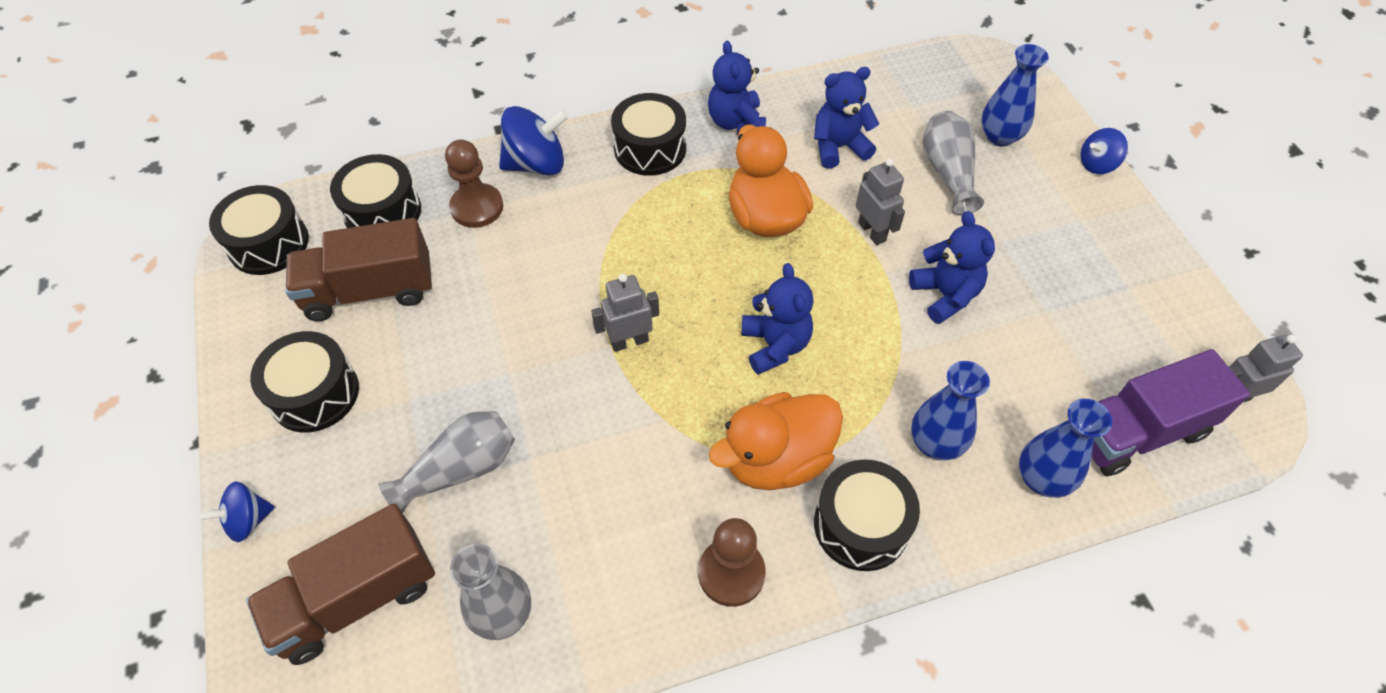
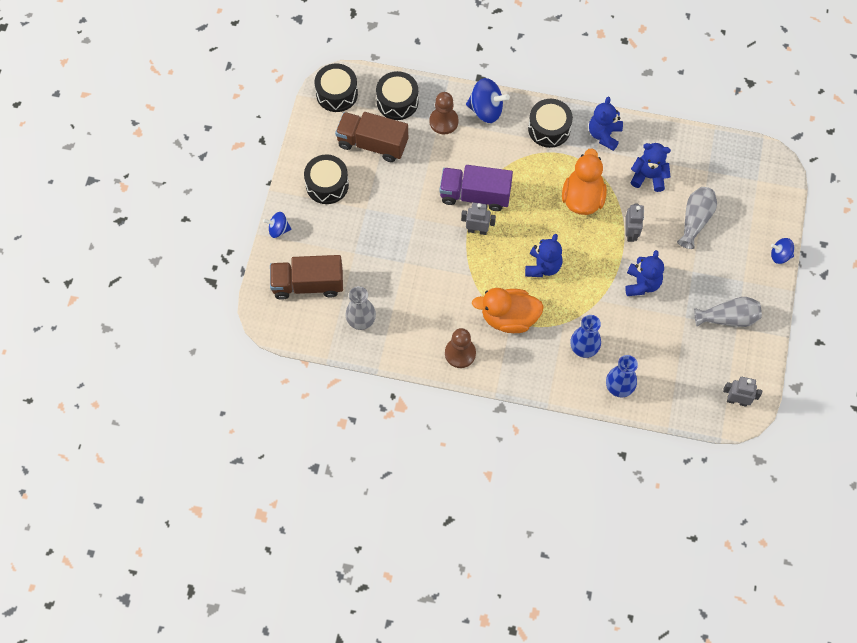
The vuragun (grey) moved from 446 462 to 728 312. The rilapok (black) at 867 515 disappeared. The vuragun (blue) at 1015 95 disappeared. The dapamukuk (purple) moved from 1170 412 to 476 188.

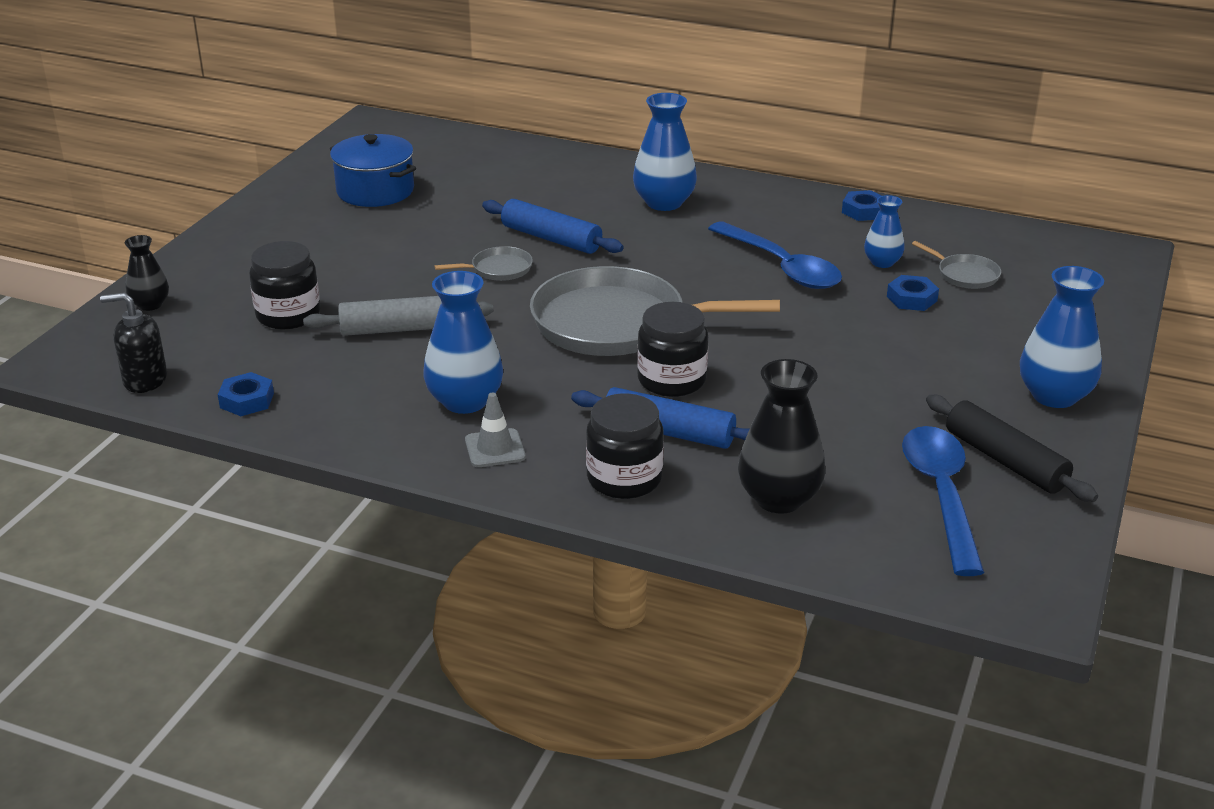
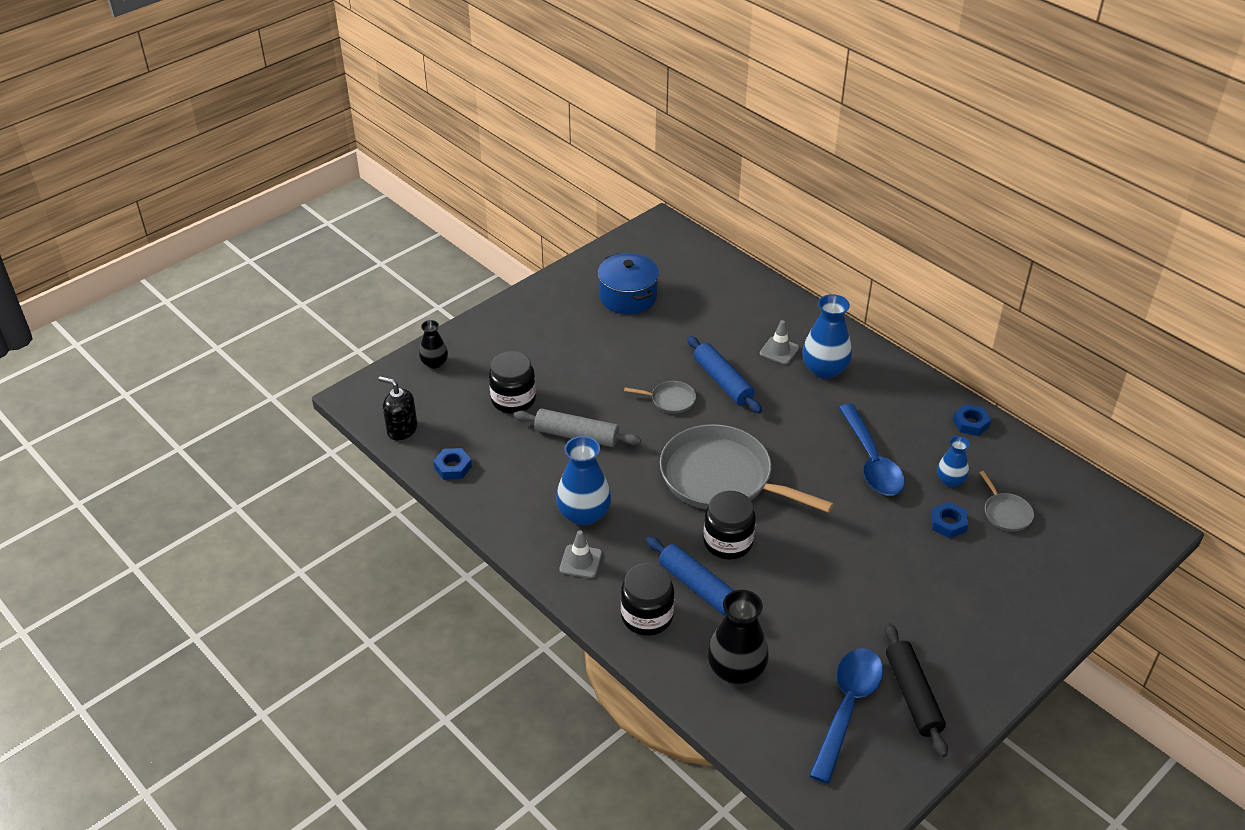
The vuragun (blue) at 1062 337 disappeared. The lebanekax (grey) at 779 342 appeared.

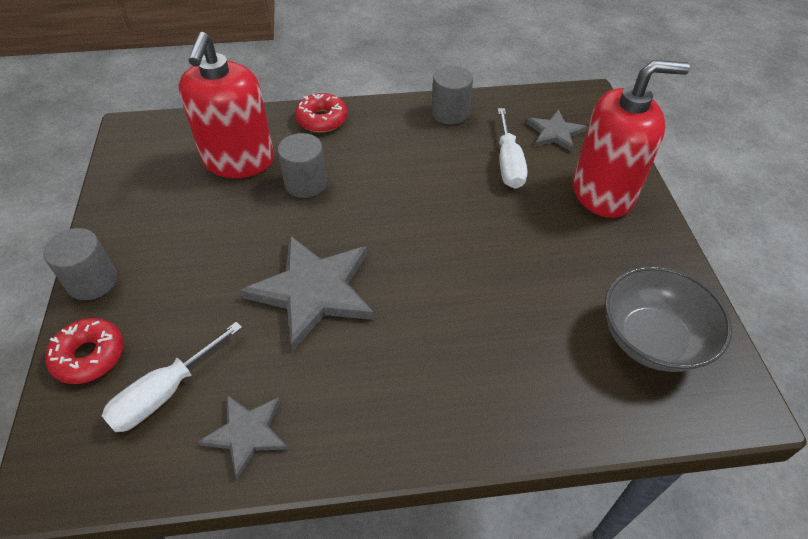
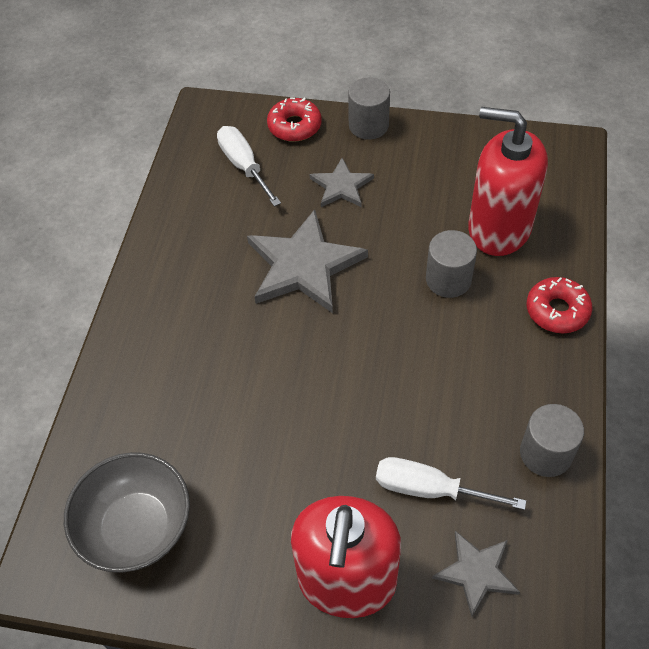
The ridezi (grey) moved from 243 437 to 342 182.

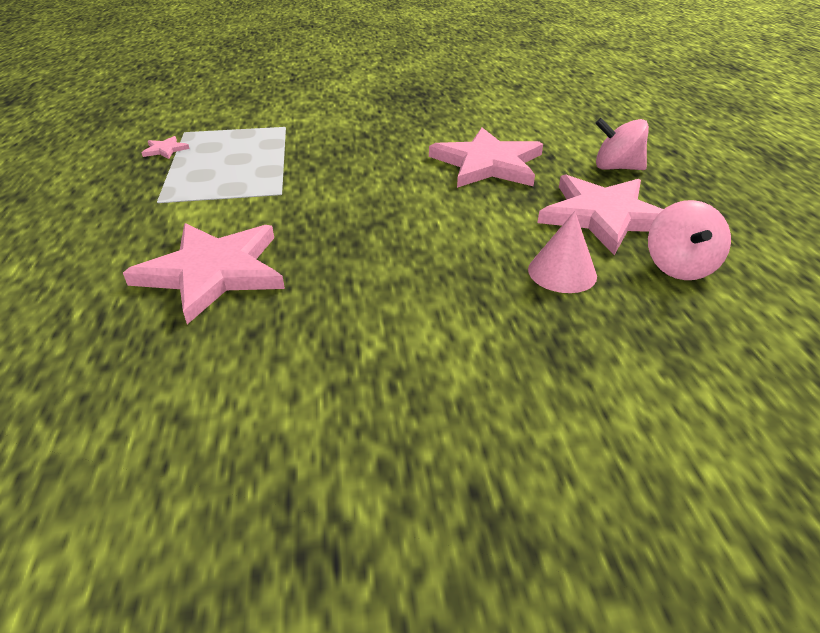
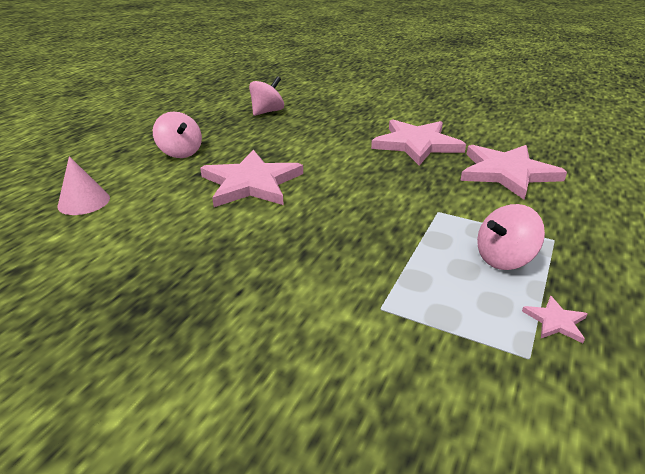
The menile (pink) moved from 562 252 to 84 185. The ridezi (pink) moved from 600 214 to 418 142. The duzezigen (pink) at 511 237 appeared.

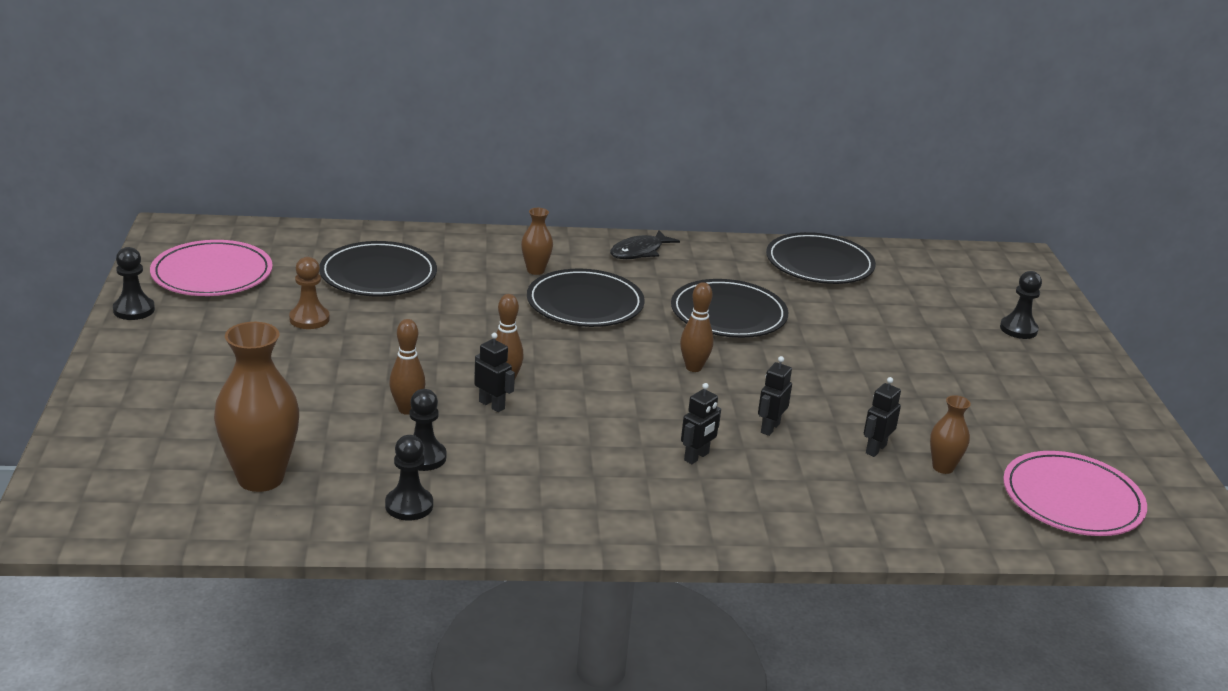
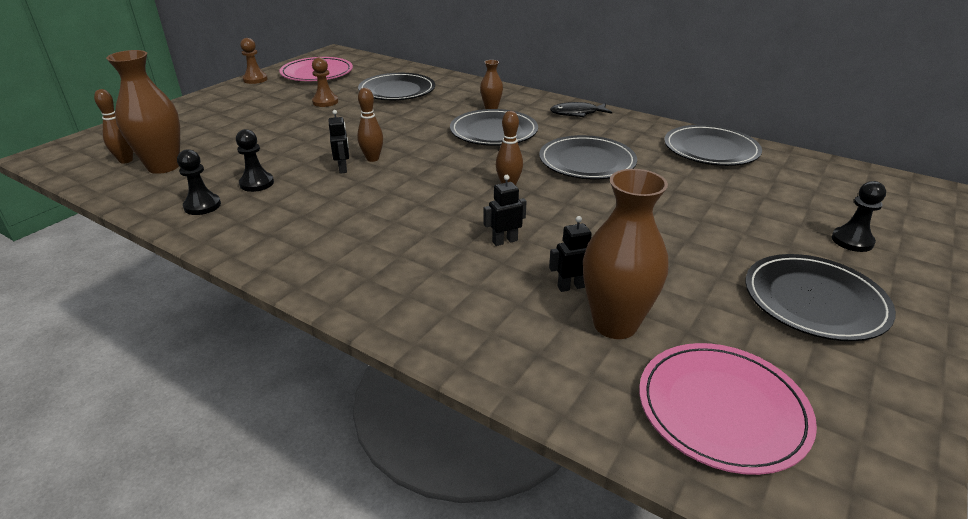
The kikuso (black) at 134 283 became the kikuso (brown) at 254 61. The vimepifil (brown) moved from 407 367 to 113 126. The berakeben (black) at 701 423 disappeared. The vuragun (brown) at 950 434 changed to 1.98 times the size. The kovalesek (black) at 820 297 appeared.

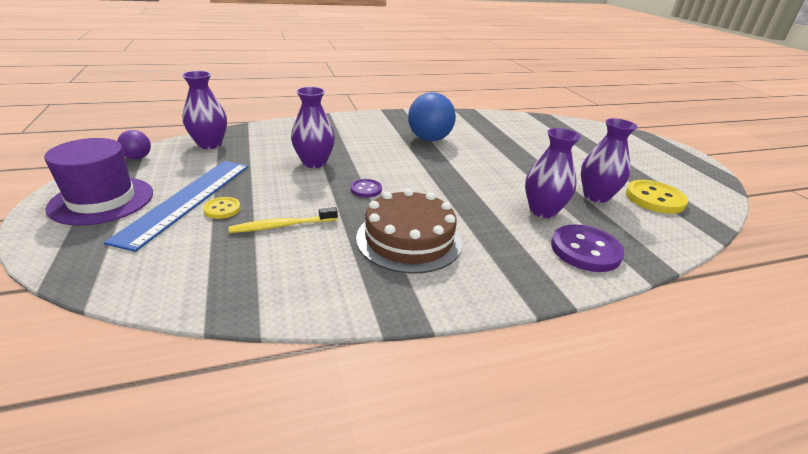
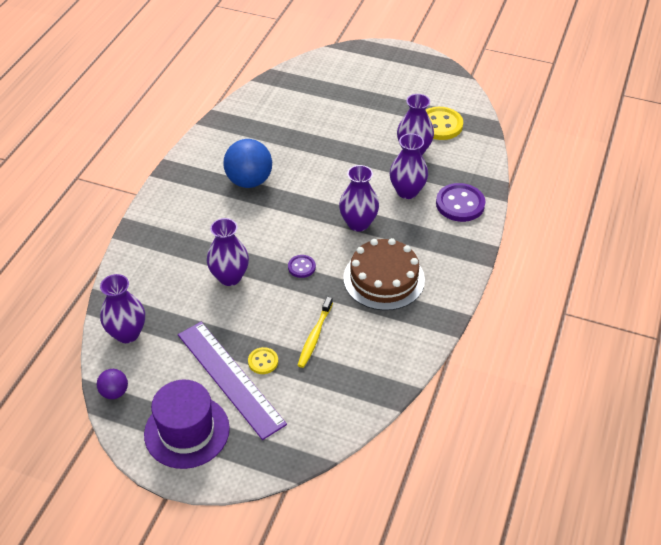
The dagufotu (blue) at 176 206 became the dagufotu (purple) at 232 381. The vuragun (purple) at 359 198 appeared.

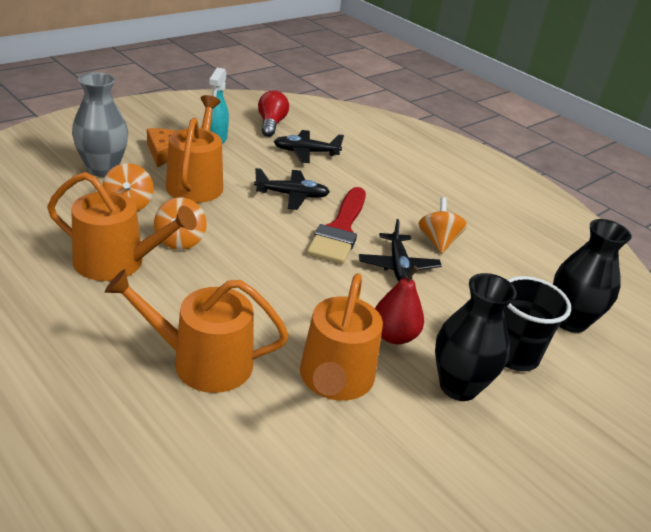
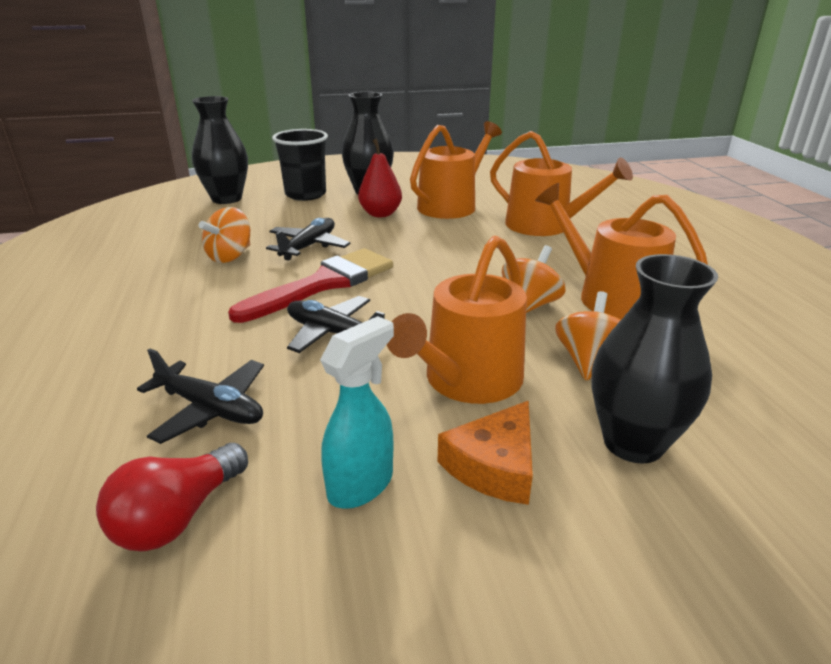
The vuragun (grey) at 100 124 became the vuragun (black) at 654 359.

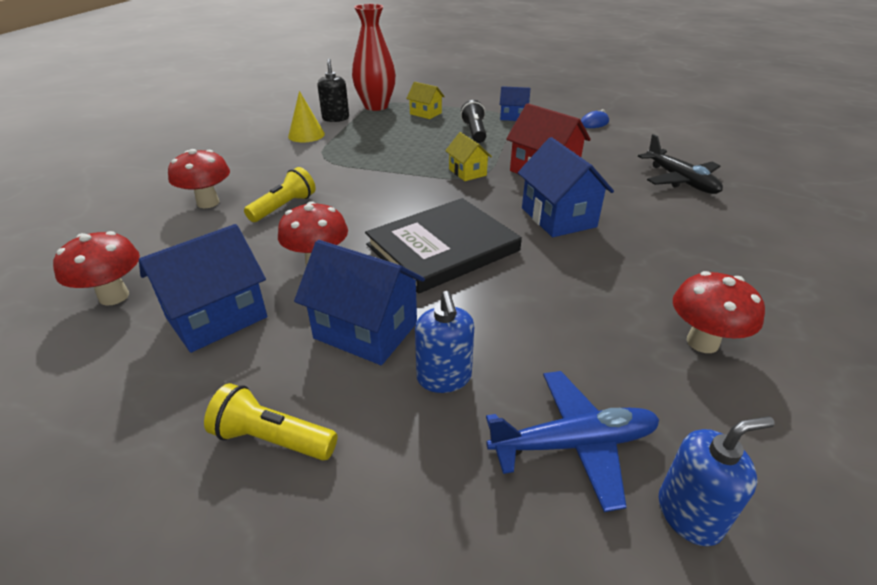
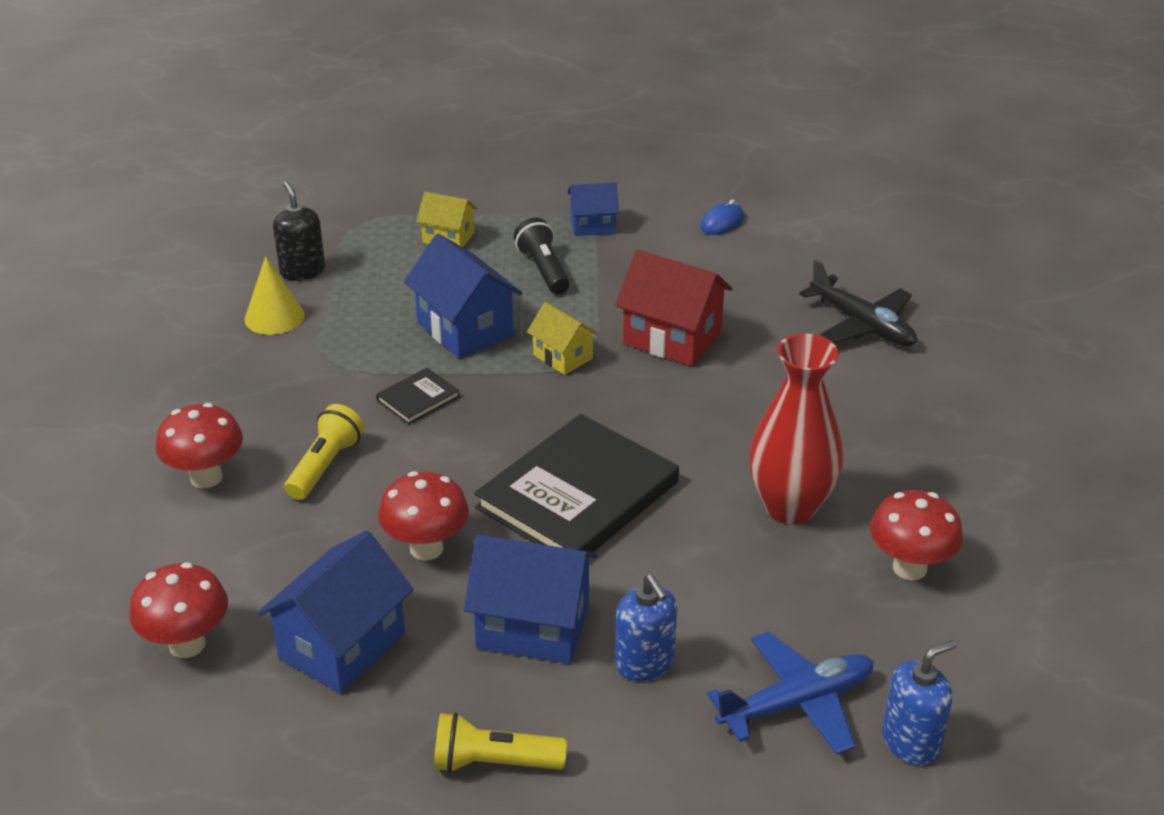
The vuragun (red) moved from 374 57 to 796 429. The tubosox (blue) moved from 566 187 to 463 296. The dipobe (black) at 418 396 appeared.

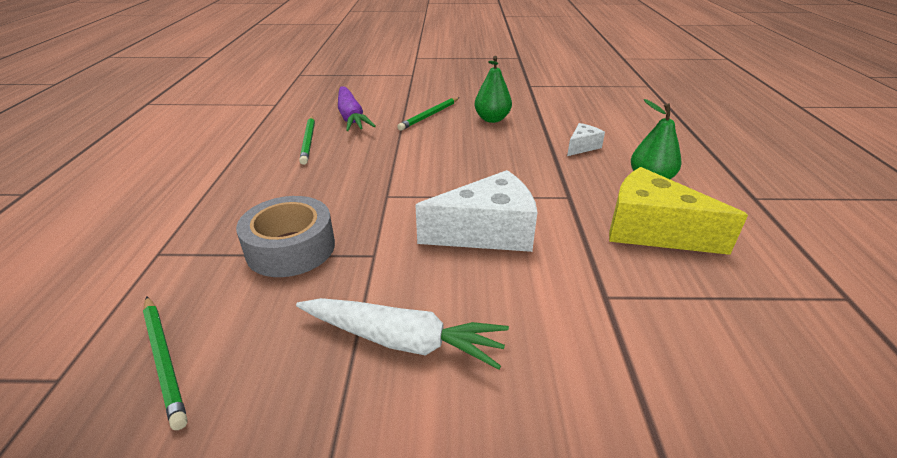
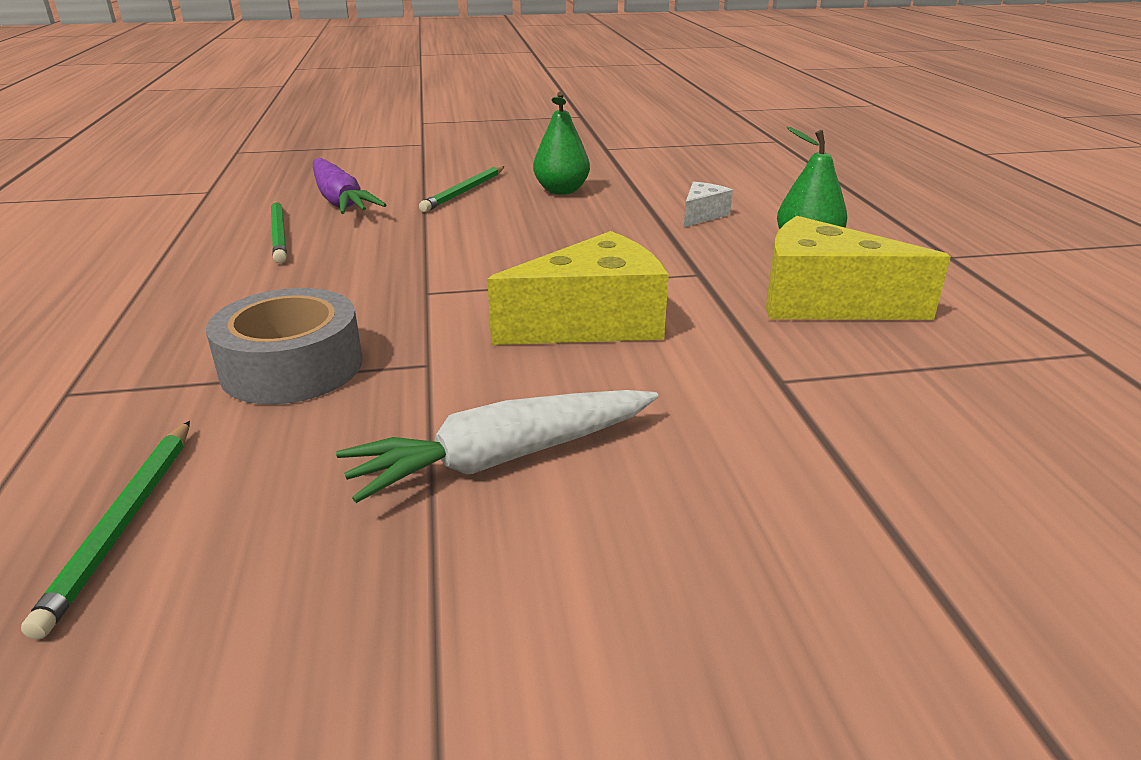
The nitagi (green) at 165 363 turned 45 degrees clockwise. The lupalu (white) at 402 334 turned 150 degrees clockwise. The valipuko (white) at 476 211 became the valipuko (yellow) at 578 288.

